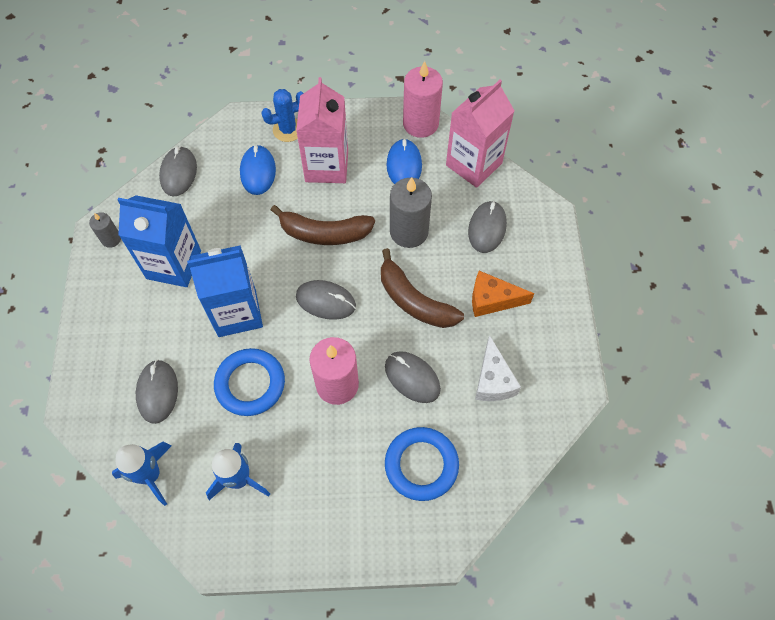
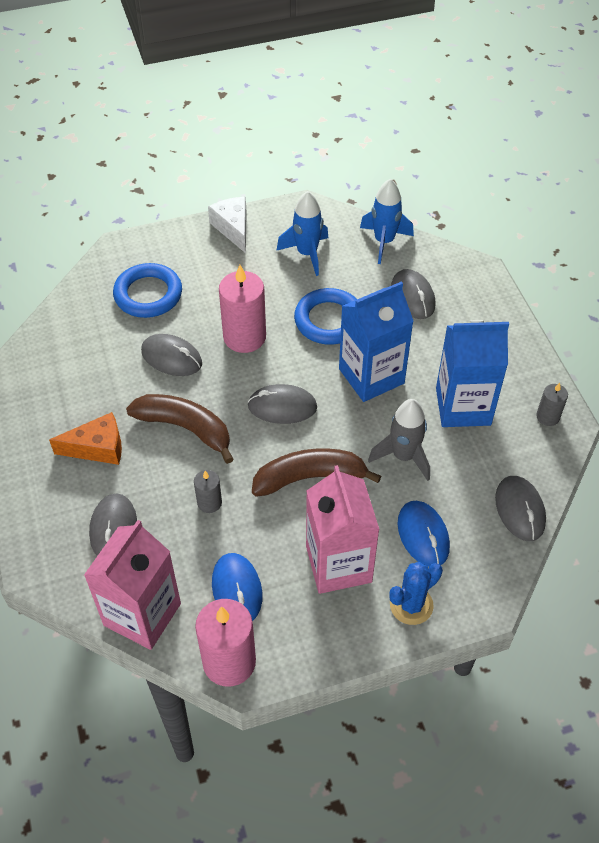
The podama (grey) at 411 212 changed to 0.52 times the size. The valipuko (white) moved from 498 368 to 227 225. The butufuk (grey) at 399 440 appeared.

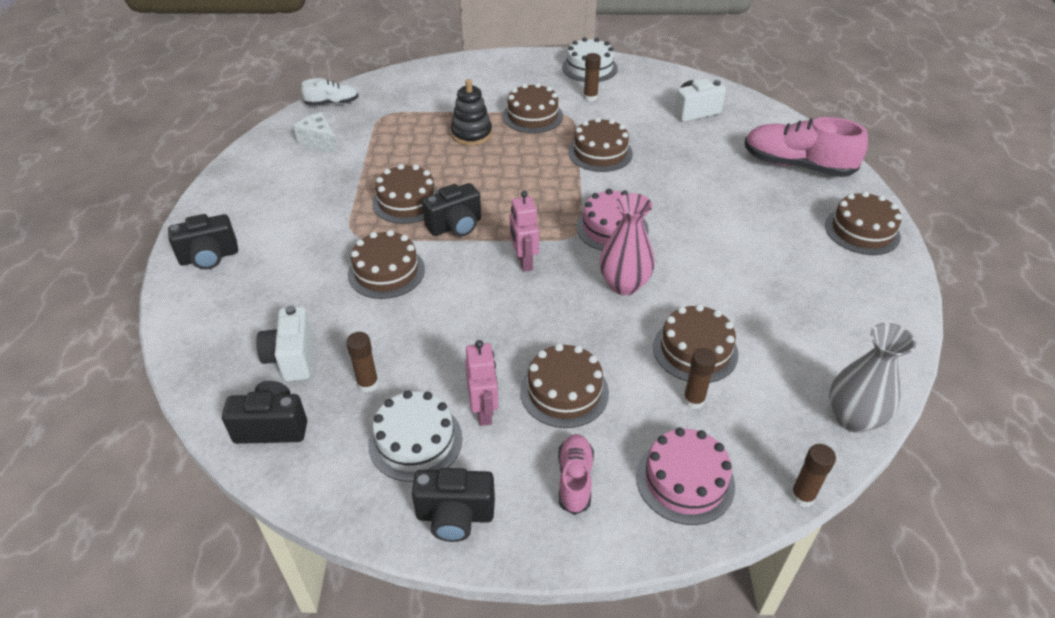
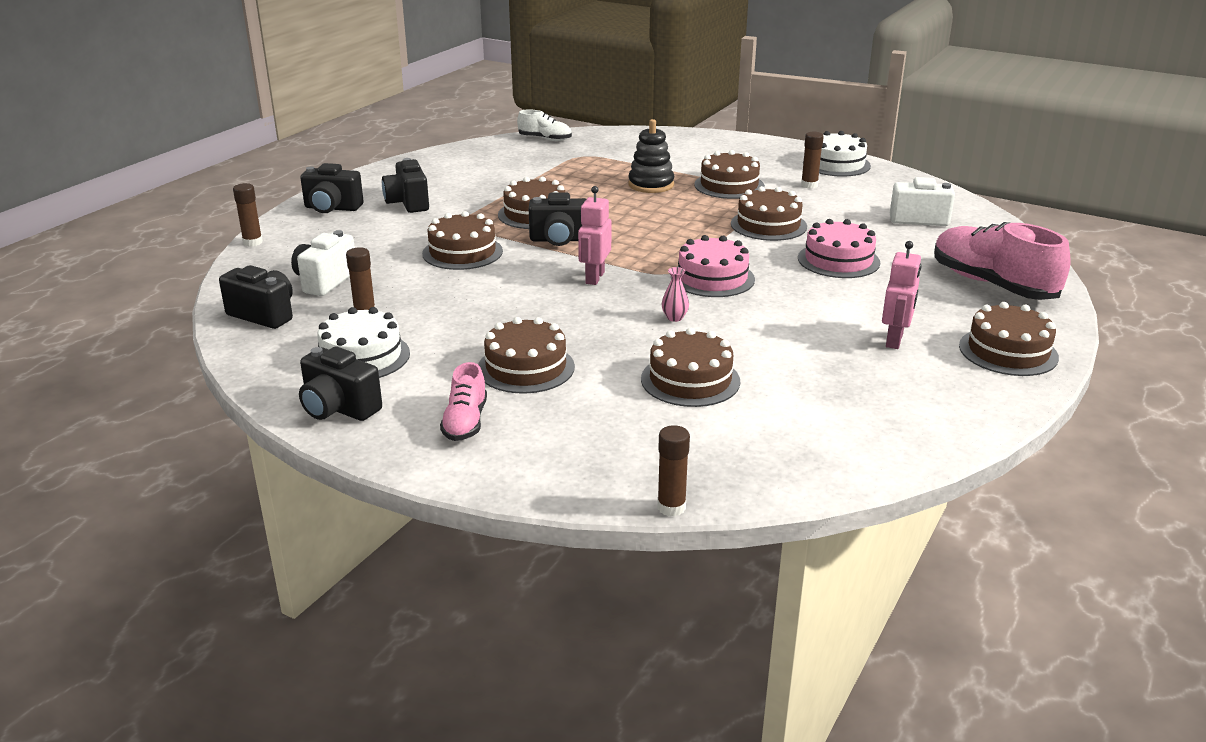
The valipuko (white) at 316 133 disappeared. The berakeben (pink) moved from 481 383 to 902 295. The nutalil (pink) at 576 474 turned 150 degrees clockwise. The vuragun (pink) at 627 244 changed to 0.45 times the size. The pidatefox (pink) moved from 685 476 to 839 248. The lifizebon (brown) moved from 700 378 to 248 215. The vuragun (grey) at 872 378 disappeared. The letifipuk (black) at 405 185 appeared.

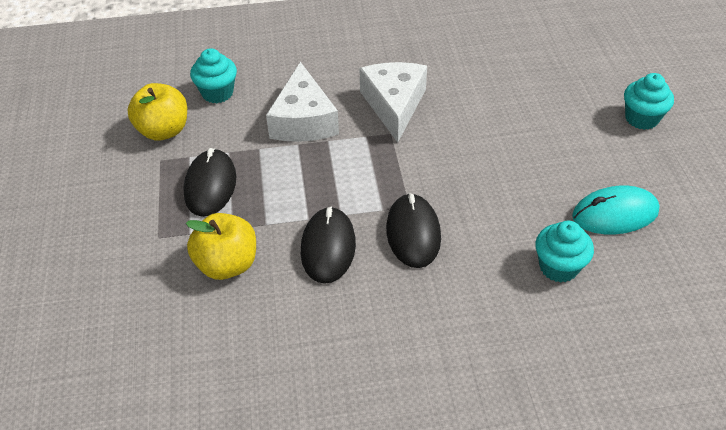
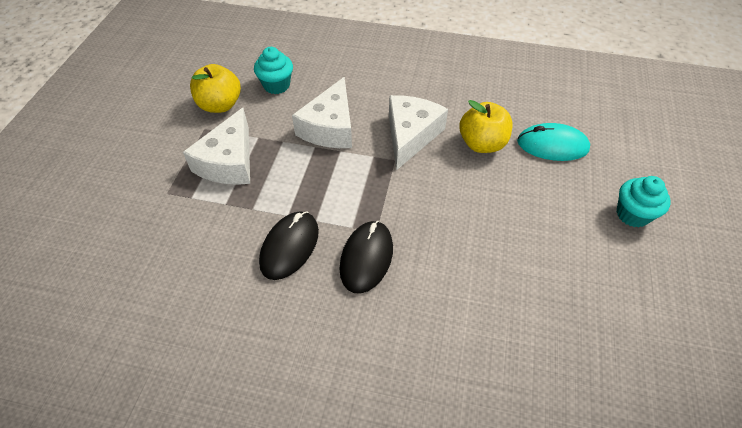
The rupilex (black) at 209 182 was replaced by the valipuko (white) at 216 146. The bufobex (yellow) moved from 221 246 to 486 126. The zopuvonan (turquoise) at 565 252 disappeared. The rupilex (turquoise) moved from 616 209 to 553 142.

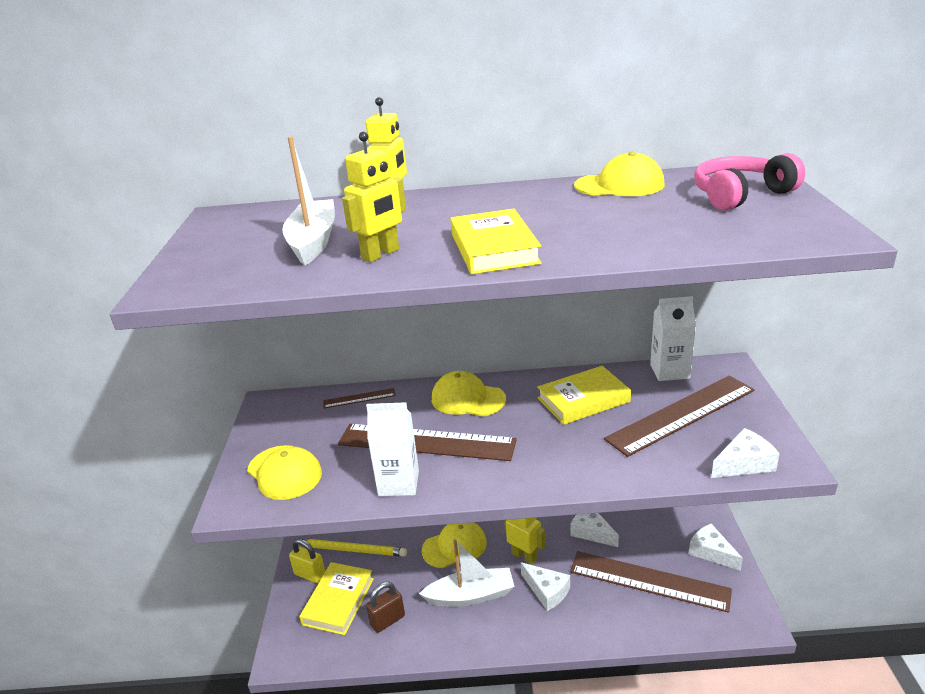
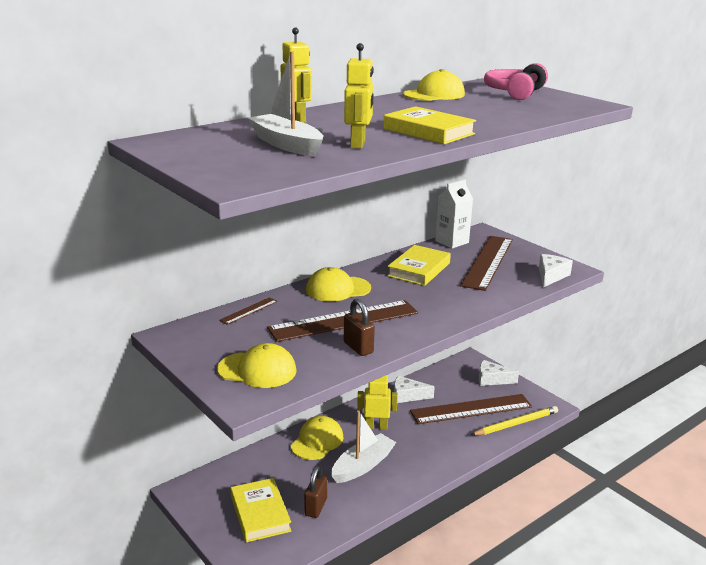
The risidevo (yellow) at 307 561 disappeared. The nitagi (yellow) moved from 356 548 to 514 421. The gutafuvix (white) at 392 449 was replaced by the risidevo (brown) at 359 327. The valipuko (white) at 545 586 disappeared.

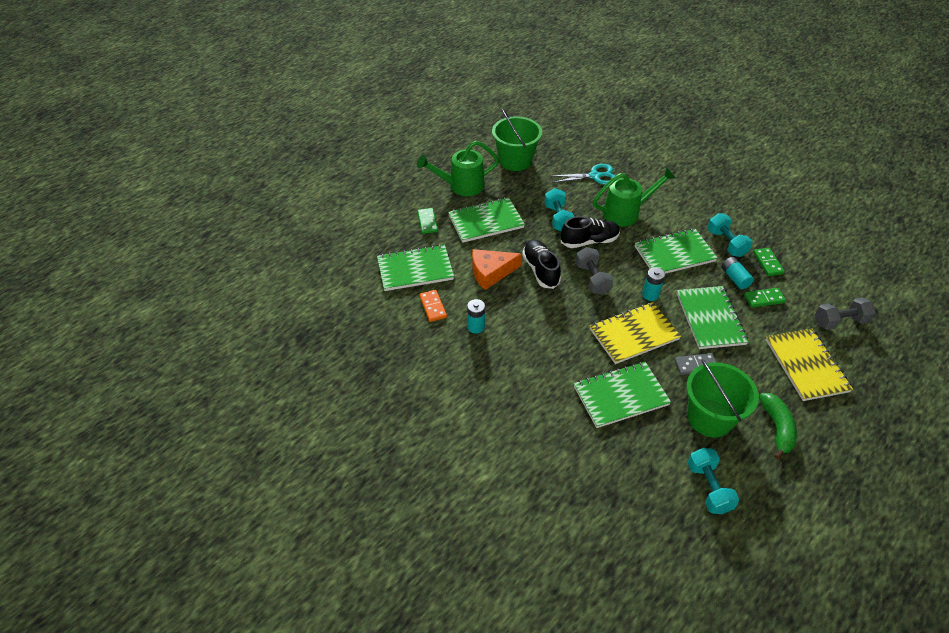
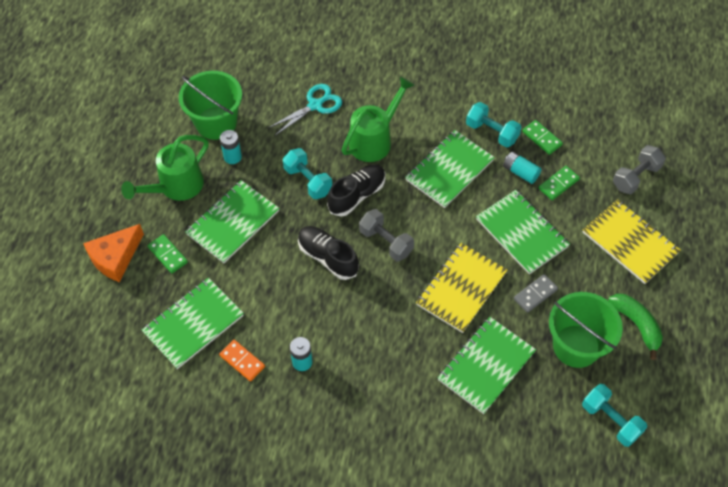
The valipuko (orange) moved from 497 269 to 113 253. The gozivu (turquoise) moved from 653 284 to 231 147.

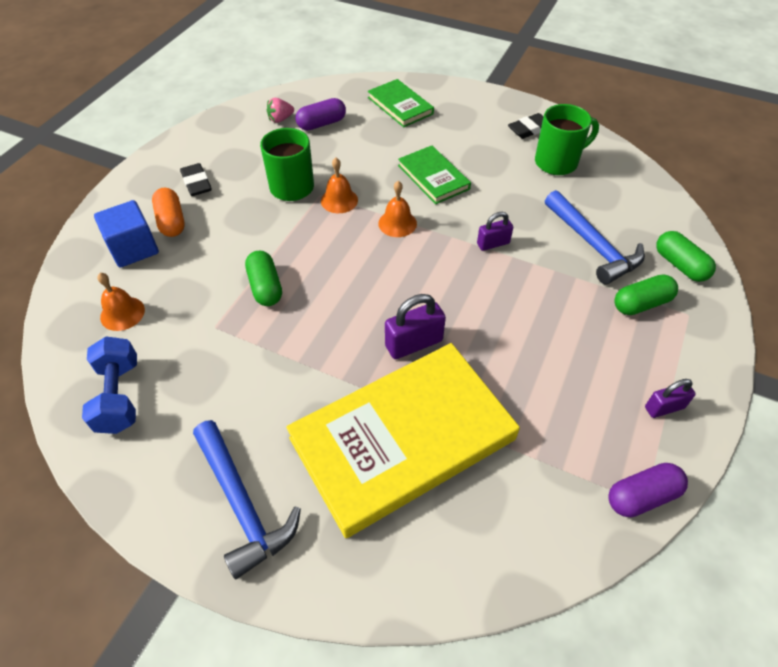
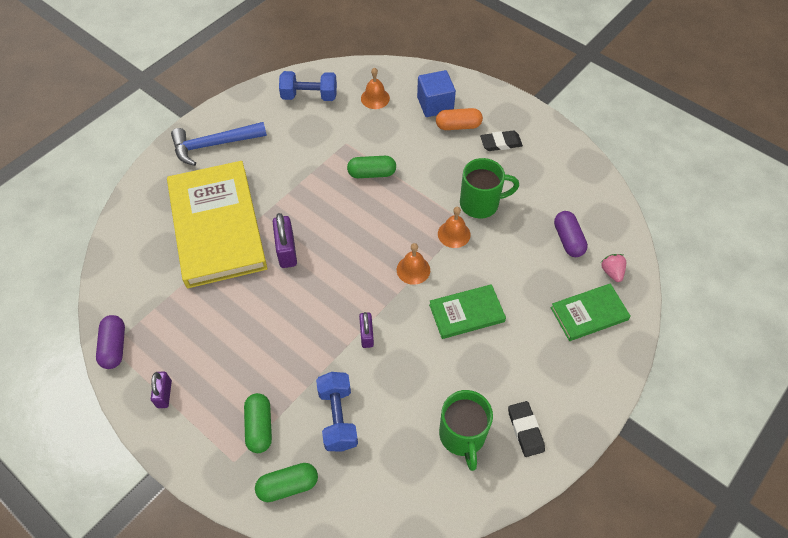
The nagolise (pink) moved from 280 110 to 613 268. The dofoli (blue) at 595 237 was replaced by the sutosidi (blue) at 337 411.

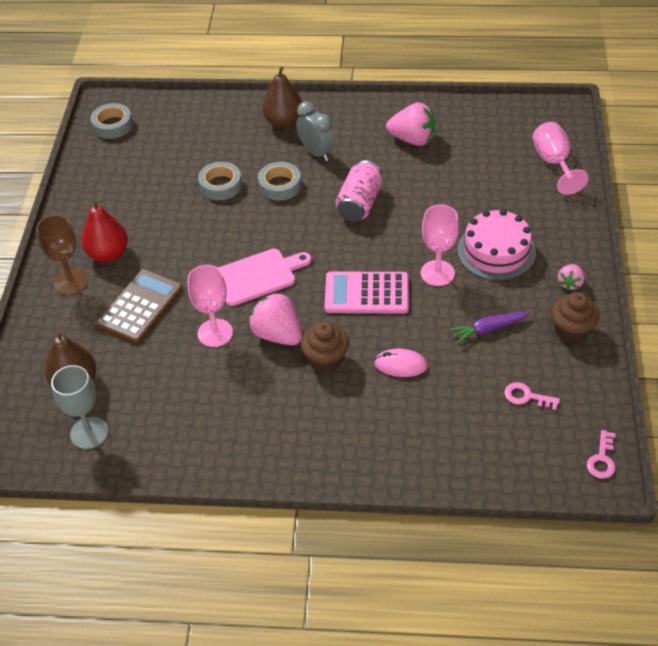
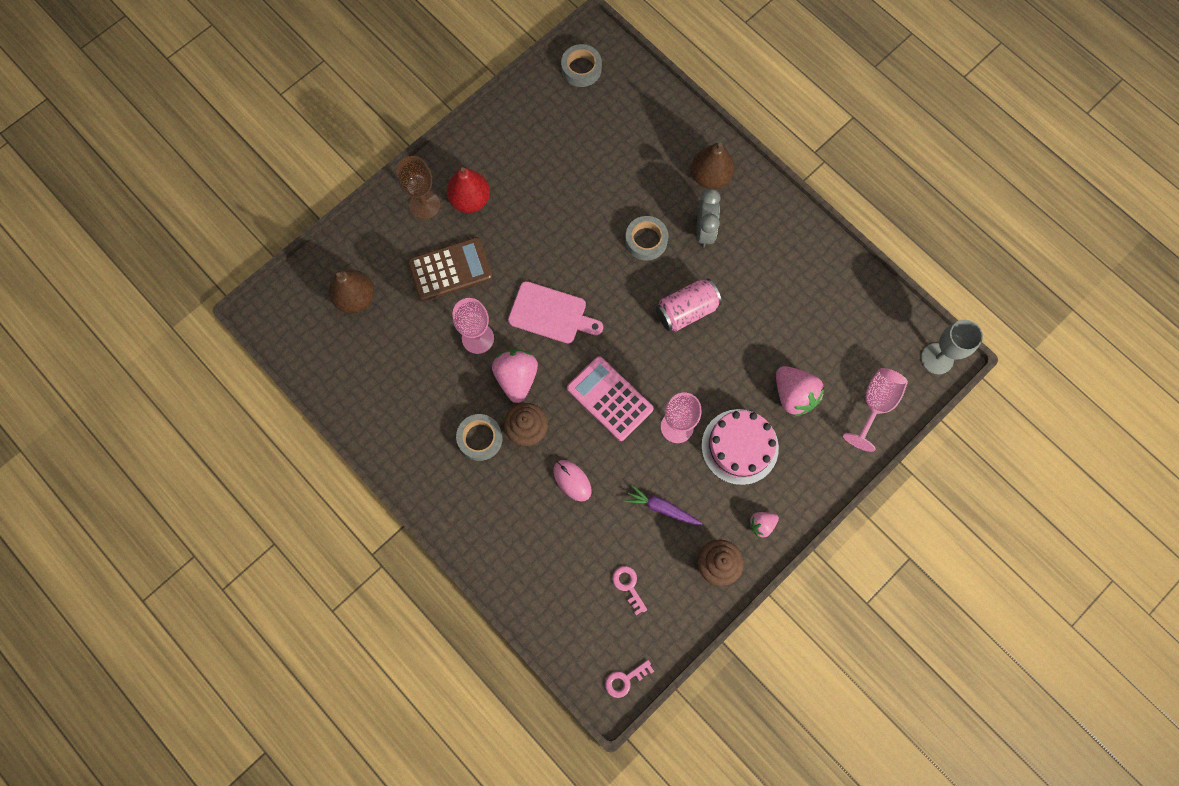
The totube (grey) moved from 79 407 to 952 347. The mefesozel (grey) moved from 220 181 to 479 437. The nagolise (pink) moved from 410 124 to 800 391.

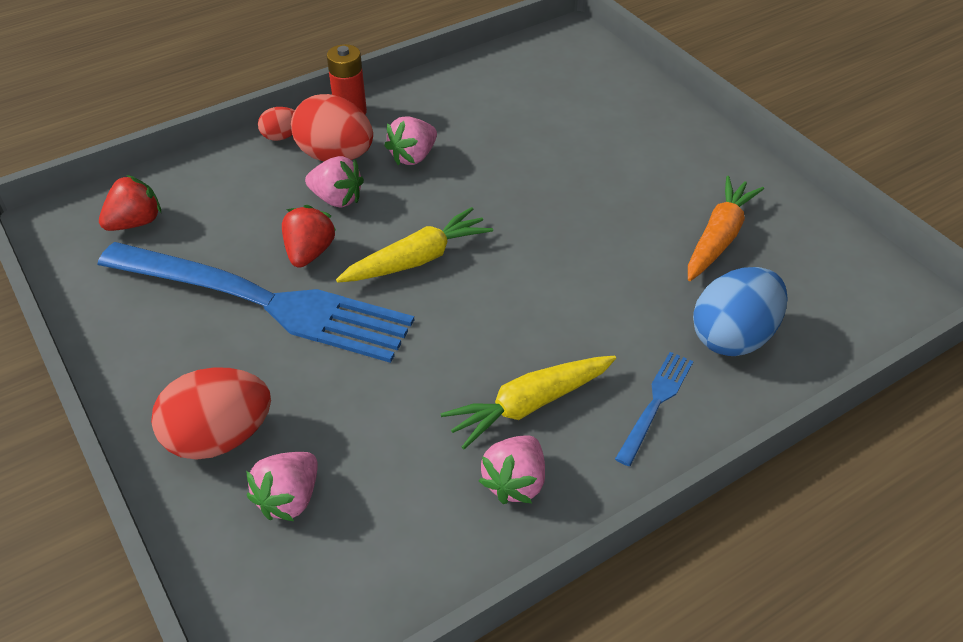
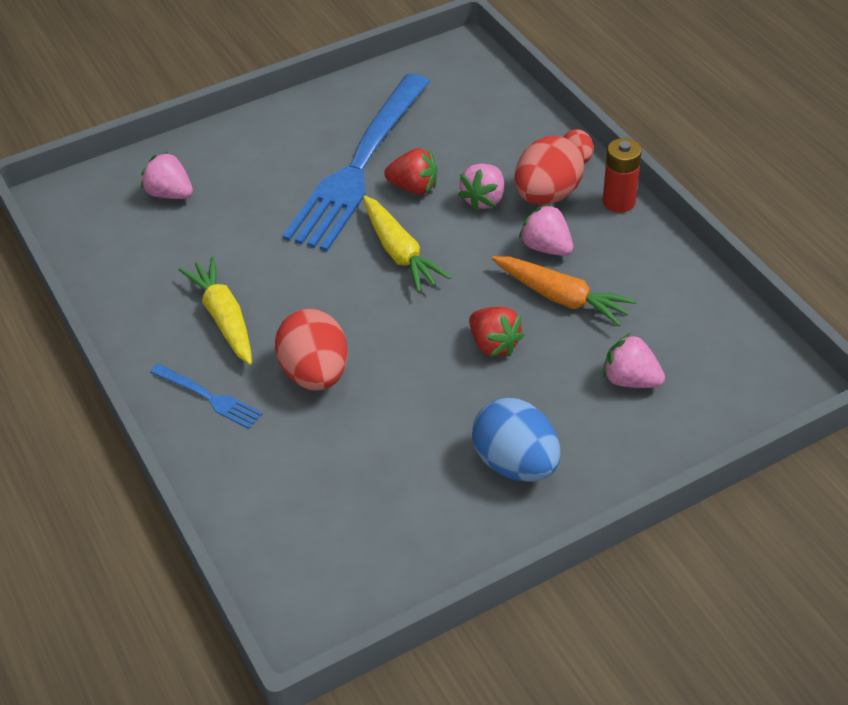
The nagolise (red) moved from 130 203 to 496 332. The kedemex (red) moved from 211 413 to 311 350. The nagolise (pink) moved from 512 470 to 634 360. The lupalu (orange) moved from 726 228 to 564 291. The kedemex (blue) moved from 740 311 to 516 440.

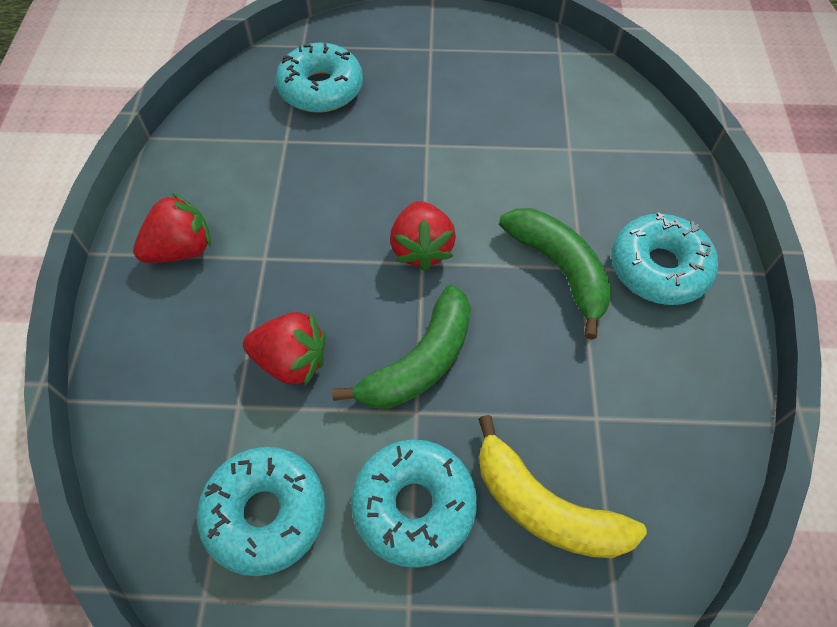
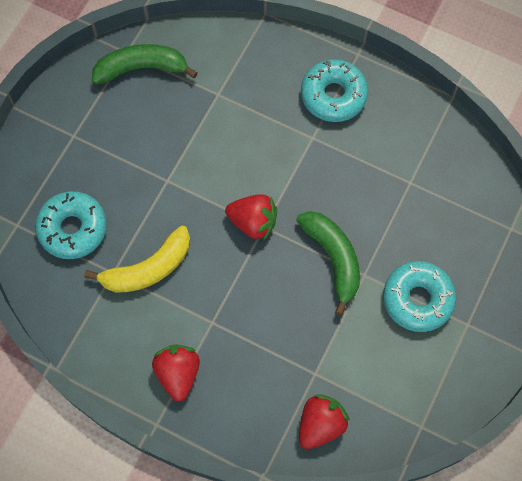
The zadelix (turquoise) at 261 511 disappeared. The nagolise (red) moved from 284 349 to 324 421. The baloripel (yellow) moved from 562 486 to 137 259. The baloripel (green) moved from 555 274 to 145 64.

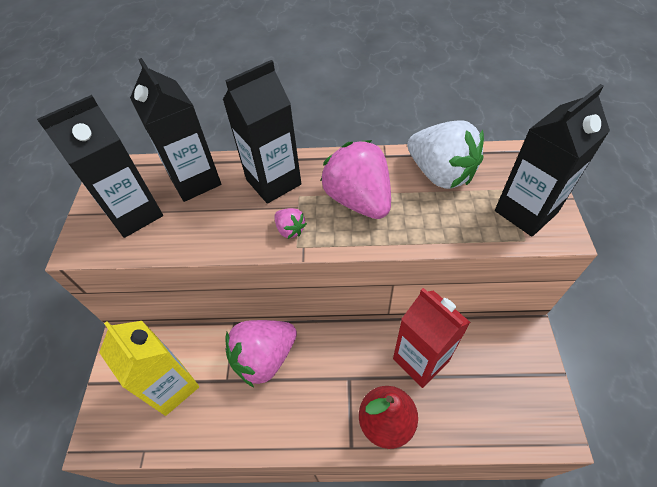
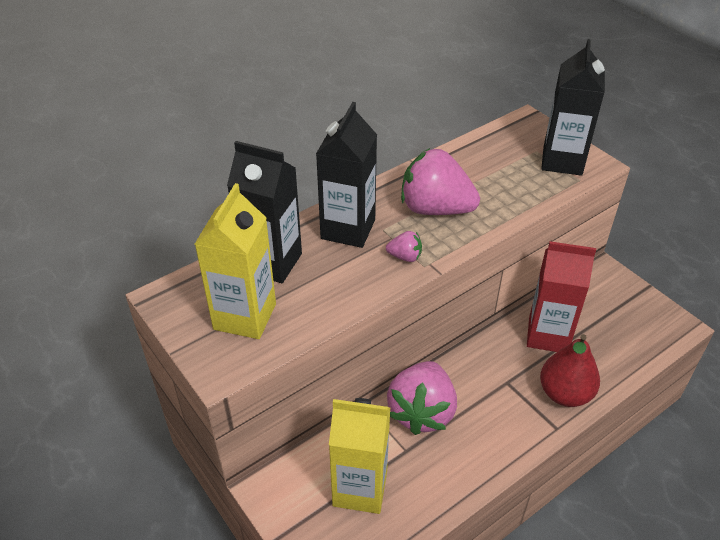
The gutafuvix (black) at 100 166 became the gutafuvix (yellow) at 235 261. The nagolise (white) at 445 154 disappeared.

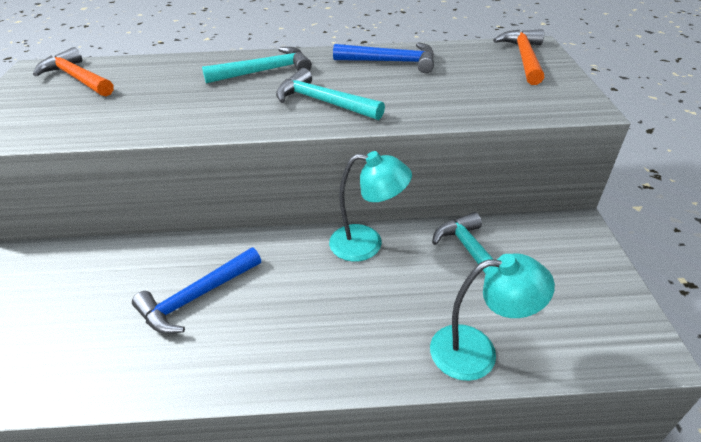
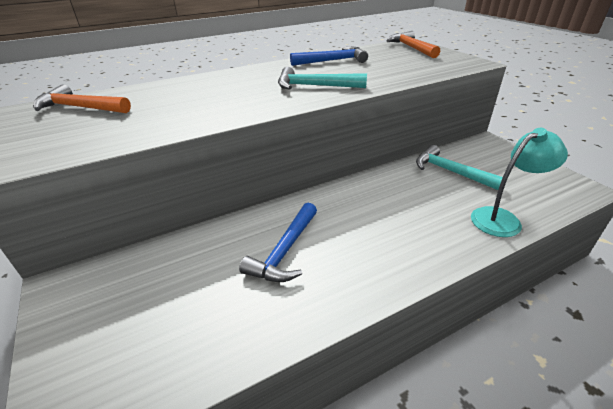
The dofoli (turquoise) at 257 65 disappeared. The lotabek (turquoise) at 370 206 disappeared.

